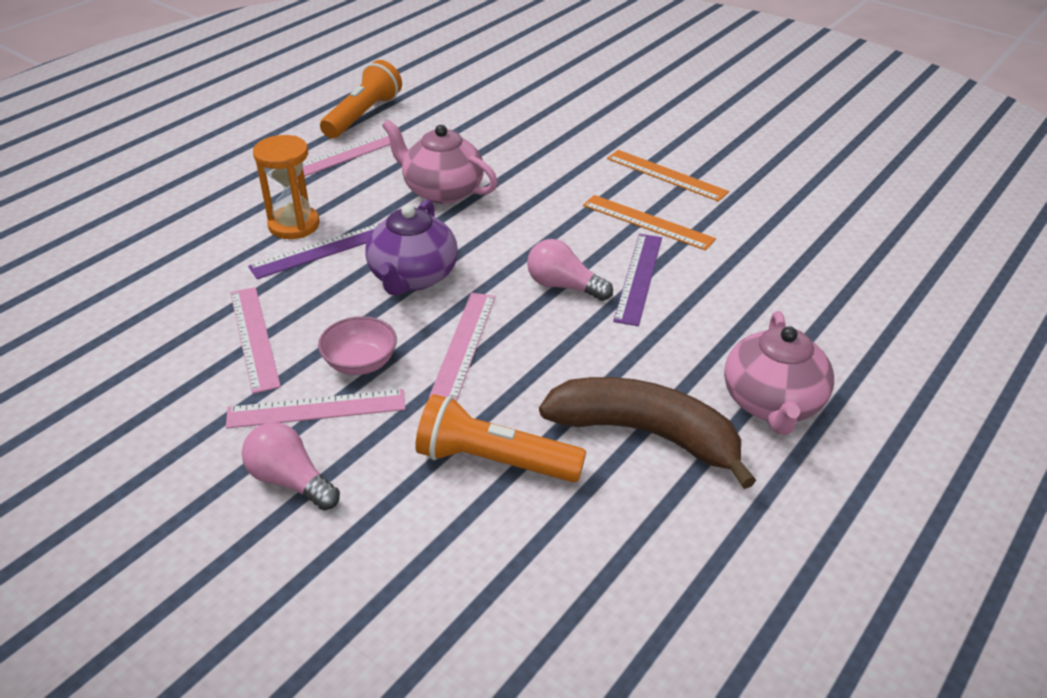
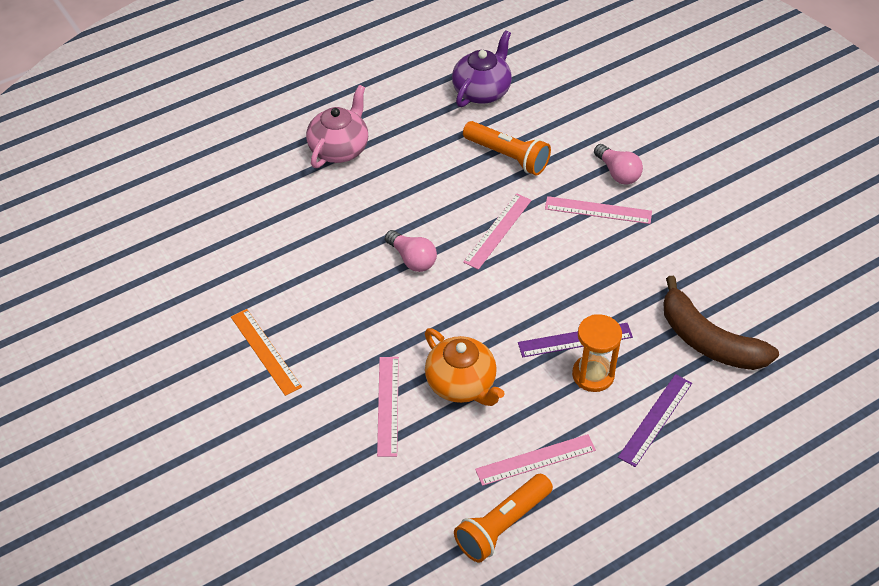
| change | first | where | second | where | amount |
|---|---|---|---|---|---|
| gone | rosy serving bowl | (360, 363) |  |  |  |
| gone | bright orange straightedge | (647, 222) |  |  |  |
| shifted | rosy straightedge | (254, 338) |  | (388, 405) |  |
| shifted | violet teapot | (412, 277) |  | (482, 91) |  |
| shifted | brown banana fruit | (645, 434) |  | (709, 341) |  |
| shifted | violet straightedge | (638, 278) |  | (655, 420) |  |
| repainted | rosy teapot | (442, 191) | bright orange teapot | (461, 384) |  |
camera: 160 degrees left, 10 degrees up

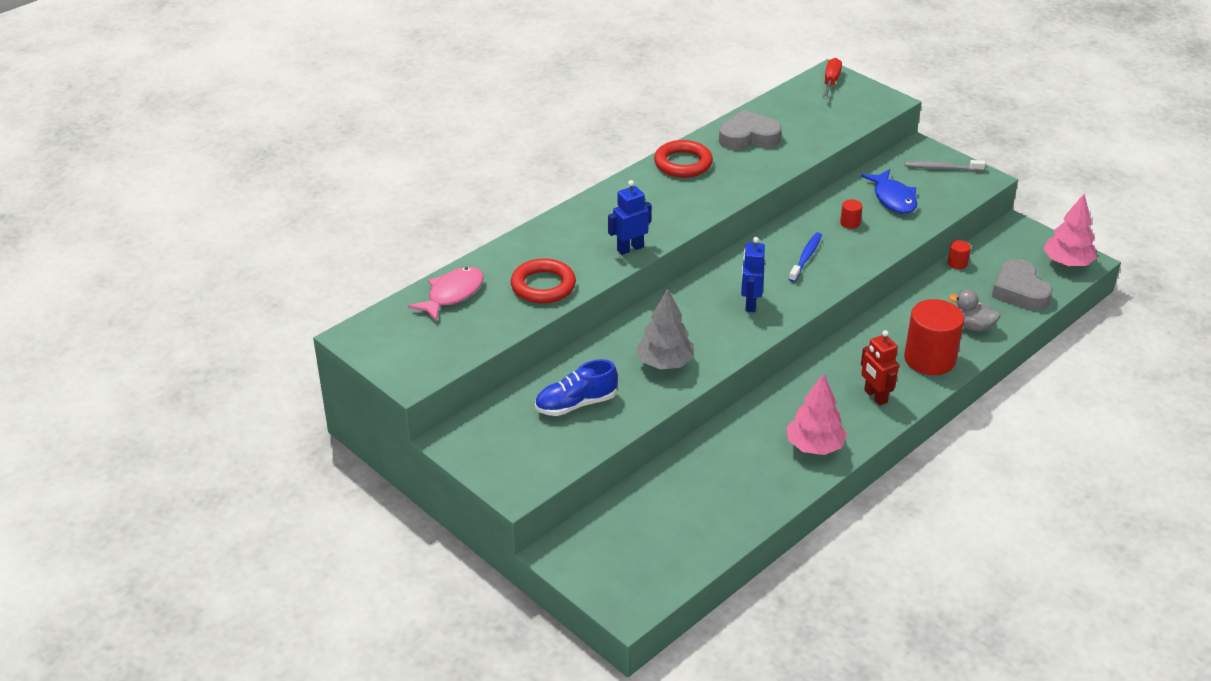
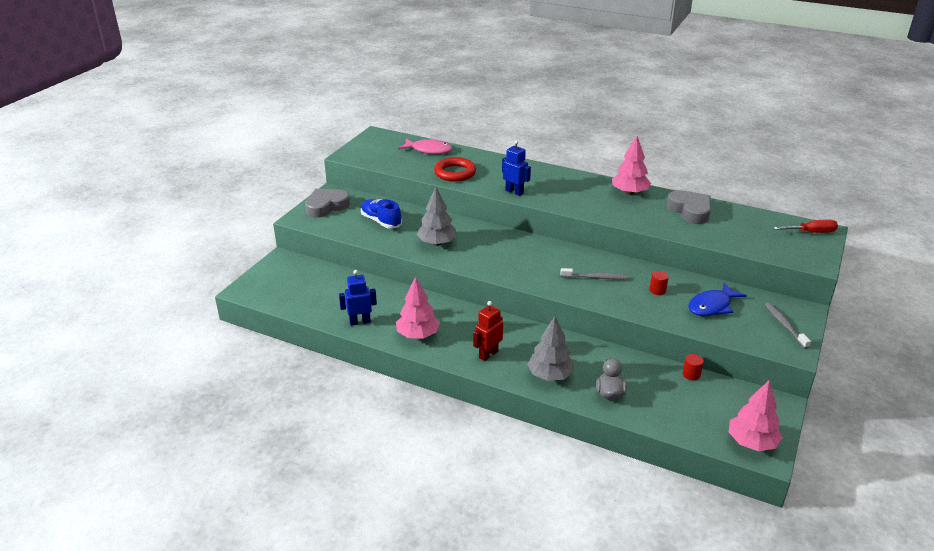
| change | first | where | second | where | amount |
|---|---|---|---|---|---|
| shifted | cobalt toy robot | (750, 304) |  | (360, 322) |  |
| shifted | gray heart | (1019, 291) |  | (326, 206) |  |
| swapped | crimson hoop | (683, 163) | rosy tree | (629, 193) |  |
| swapped | crimson cylinder | (929, 359) | gray tree | (550, 375) |  |
| repainted | cobalt toothbrush | (806, 257) | gray toothbrush | (595, 277) |  |
camera: 70 degrees right, 5 degrees down

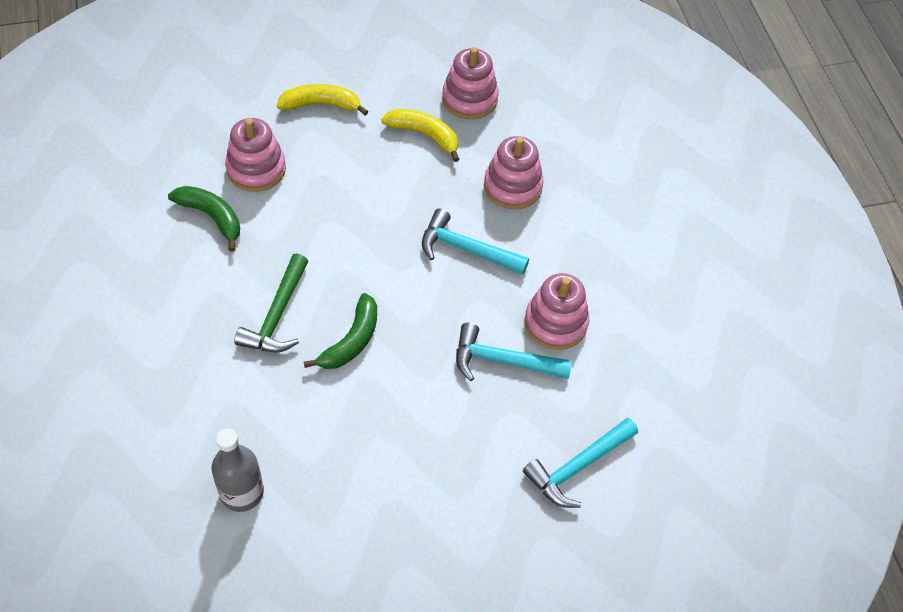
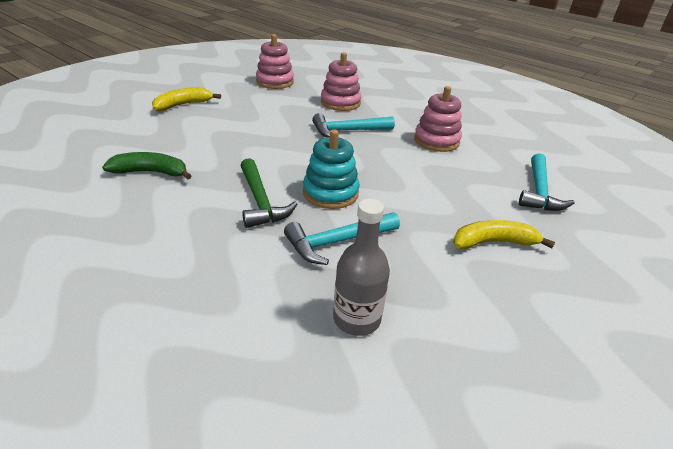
| change | first | where | second | where | amount |
|---|---|---|---|---|---|
| gone | rosy stacking toy | (256, 169) |  |  |  |
| shifted | golden banana fruit | (424, 135) |  | (493, 242) |  |
| shifted | turquoise carpenter's hammer | (503, 361) |  | (338, 242) |  |
| swapped | green banana fruit | (351, 341) | turquoise stacking toy | (330, 193) |  |
camera: 35 degrees left, 20 degrees down

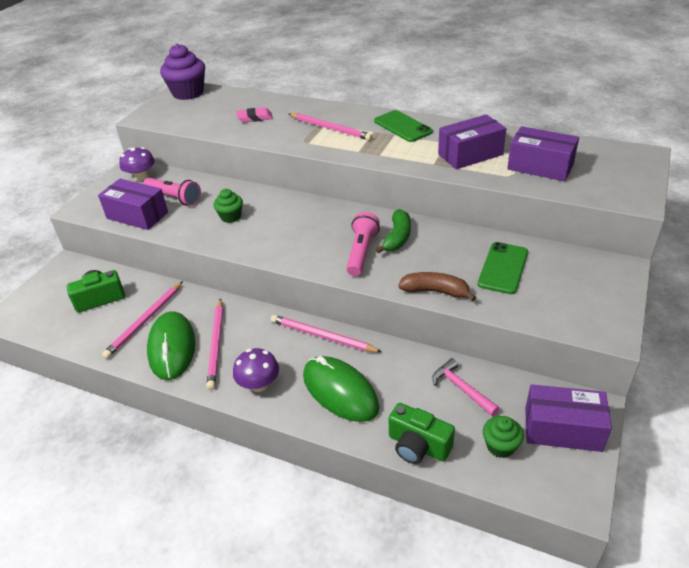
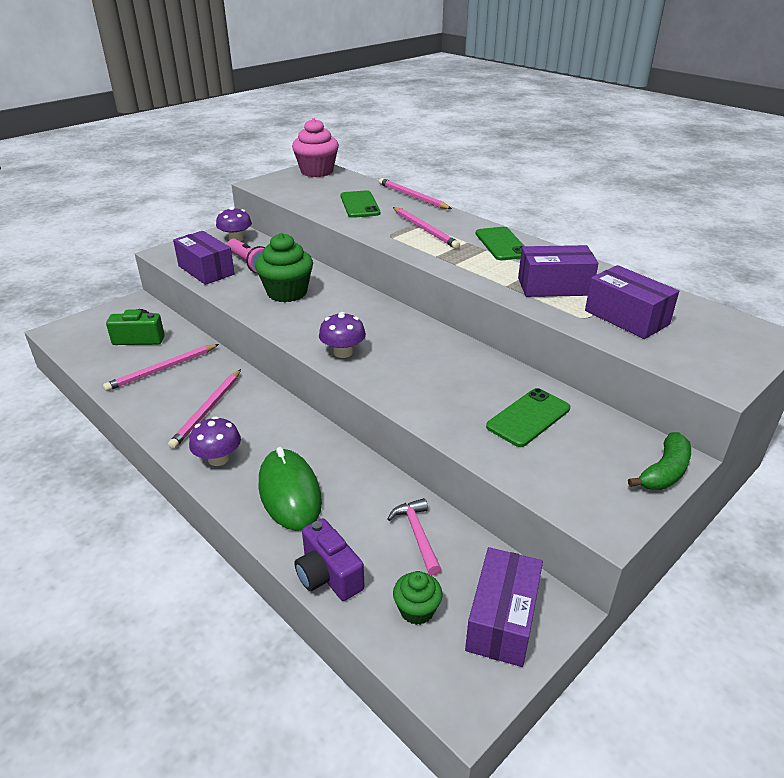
| change | first | where | second | where | amount |
|---|---|---|---|---|---|
| gone | green computer mouse | (172, 348) |  |  |  |
| gone | rosy pocket torch | (361, 252) |  |  |  |
| gone | brown banana fruit | (435, 291) |  |  |  |
| new |  |  | violet mushroom | (343, 352) |  |
| shifted | rosy wooden pencil | (322, 336) |  | (412, 197) |  |
| shifted | green banana fruit | (397, 238) |  | (664, 472) |  |
| swapped | rosy pencil eraser | (255, 118) | green smartphone | (359, 205) |  |
| repainted | violet muffin | (188, 93) | rosy muffin | (317, 171) |  |
| repainted | green photo camera | (418, 446) | violet photo camera | (328, 575) |  |
| rotated | violet package | (562, 429) |  | (502, 620) | 75 degrees clockwise |
| scaled | green muffin | (231, 217) |  | (287, 293) | x1.81 |
camera: 20 degrees right, 5 degrees down

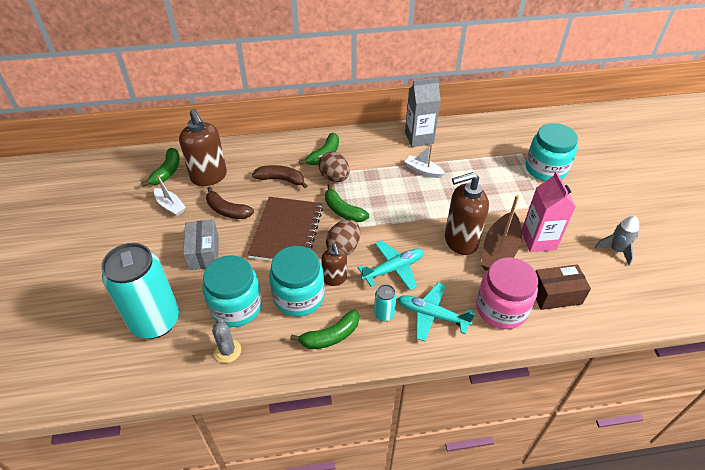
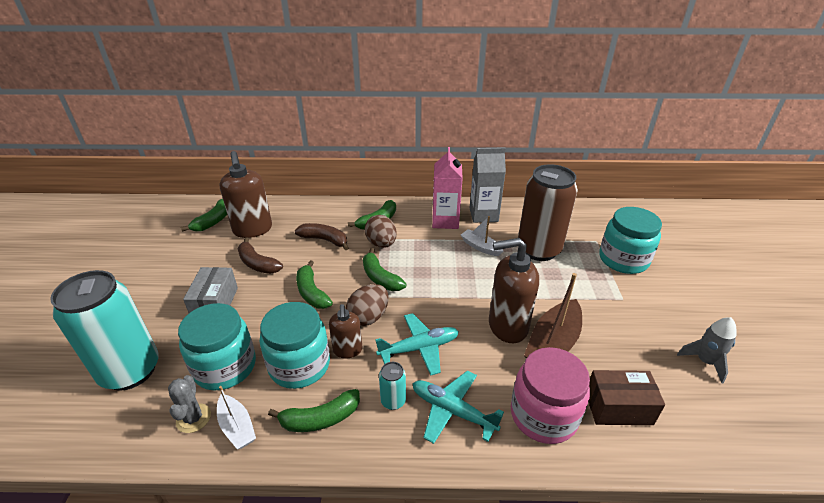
| change | first | where | second | where | amount |
|---|---|---|---|---|---|
| new |  |  | brown tin | (538, 249) |  |
| shifted | pure white sailboat | (170, 206) |  | (237, 427) |  |
| shifted | rosy carton | (538, 240) |  | (445, 221) |  |
| swapped | brown notebook | (287, 232) | green banana fruit | (311, 292) |  |
camera: 10 degrees right, 10 degrees down

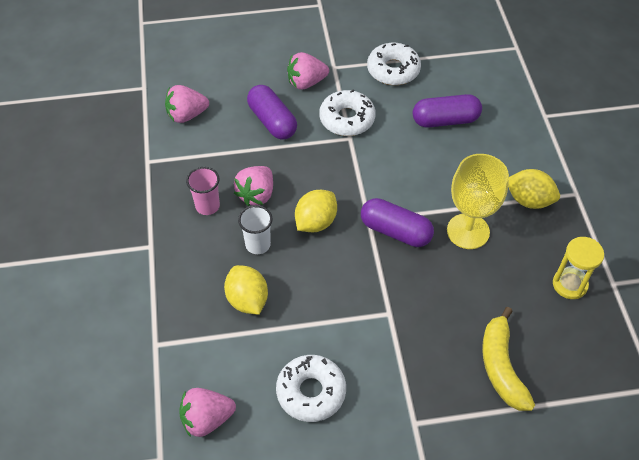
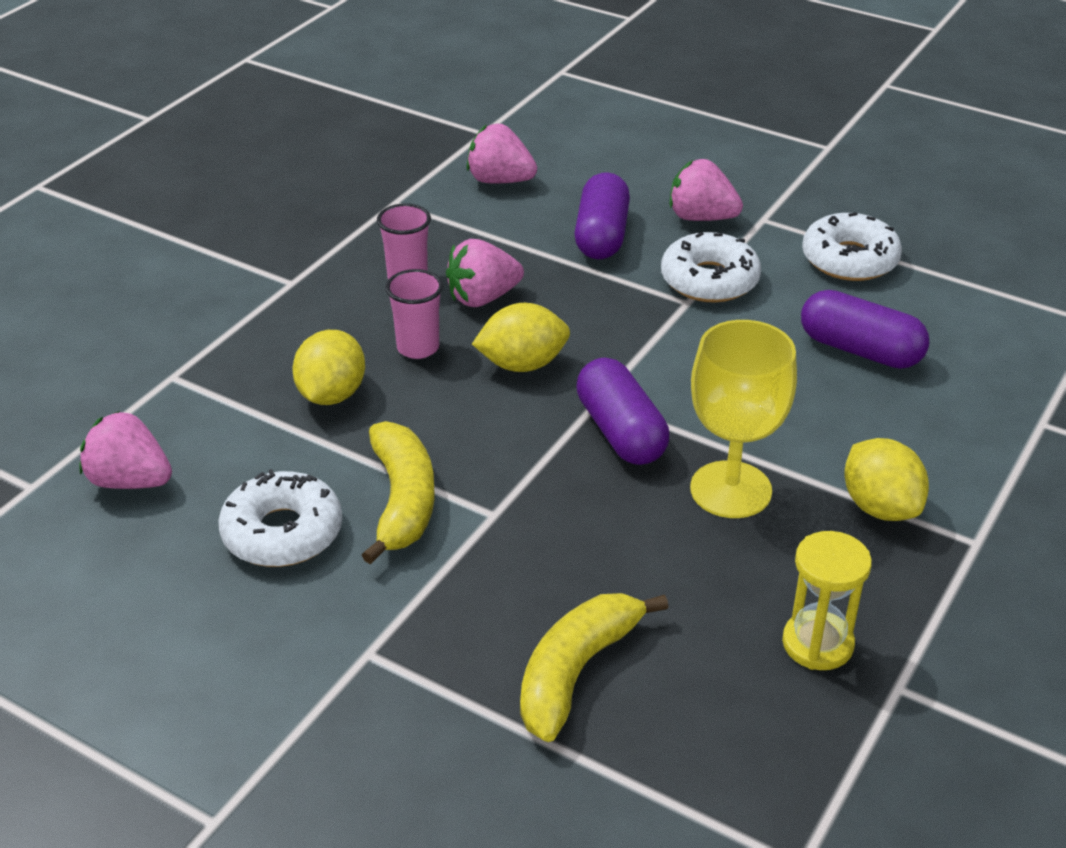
| change | first | where | second | where | amount |
|---|---|---|---|---|---|
| new |  |  | golden banana fruit | (402, 501) |  |
| repainted | pure white cup | (258, 244) | rosy cup | (418, 347) |  |
camera: 40 degrees right, 15 degrees down

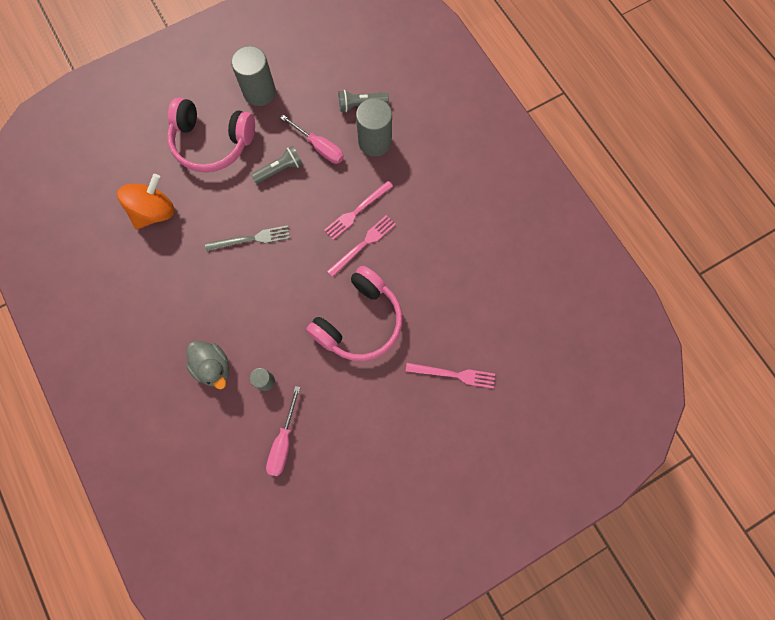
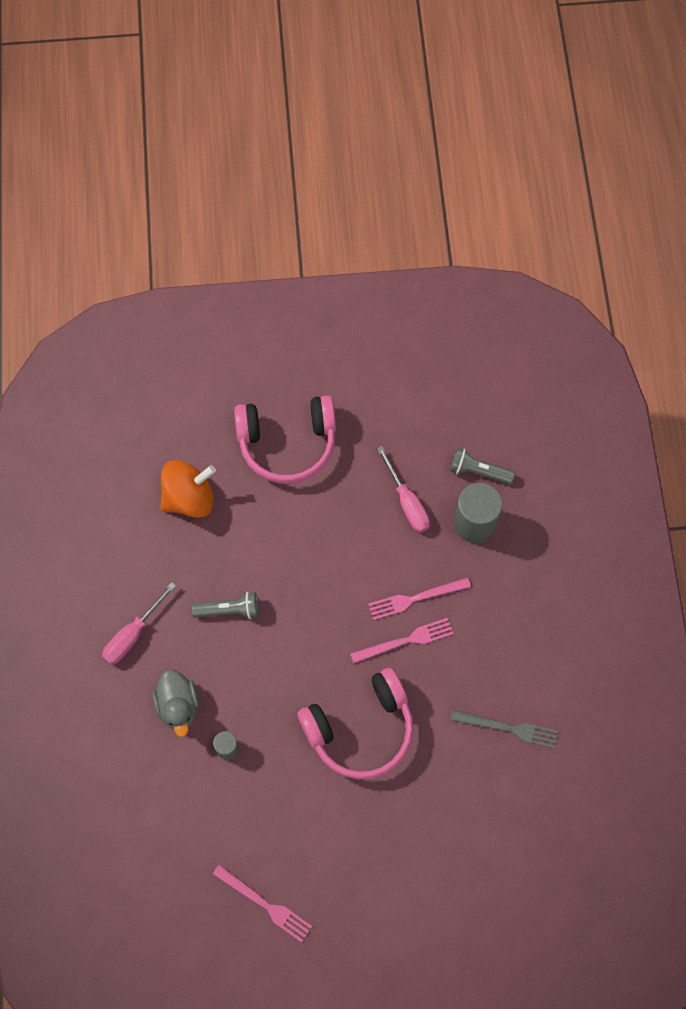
| change | first | where | second | where | amount |
|---|---|---|---|---|---|
| gone | gray cylinder | (259, 92) |  |  |  |
| shifted | gray fork | (251, 239) |  | (508, 728) |  |
| shifted | gray pocket torch | (280, 169) |  | (229, 610) |  |
| shifted | rosy flat screwdriver | (283, 441) |  | (133, 634) |  |
| shifted | rosy fork | (453, 374) |  | (265, 904) |  |
| rotated | rosy over-ear headphones | (212, 143) |  | (287, 443) | 45 degrees counterclockwise |
camera: 25 degrees right, 5 degrees down

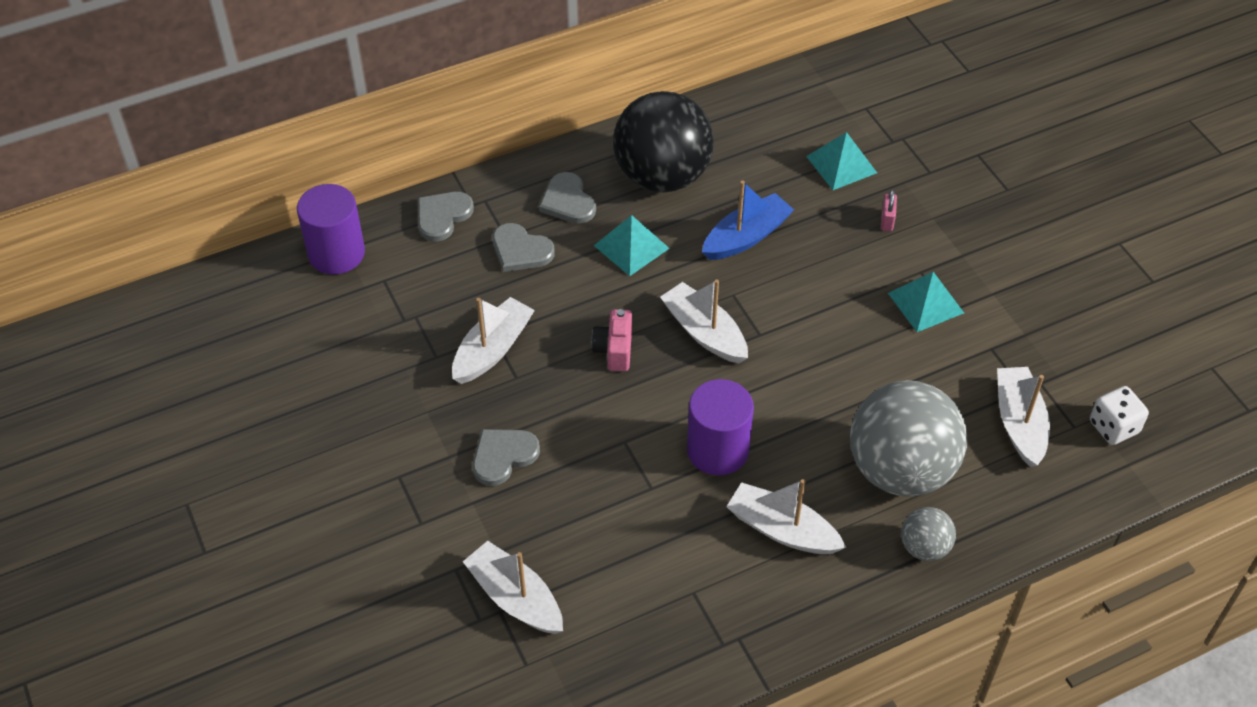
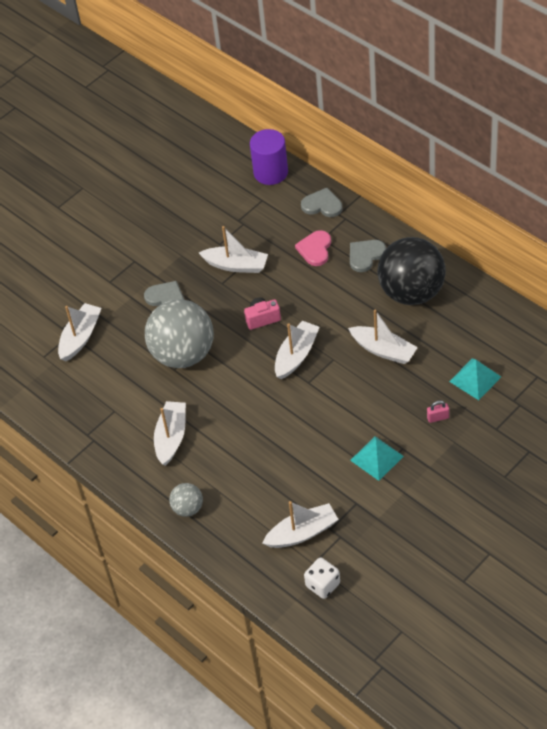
| change | first | where | second | where | amount |
|---|---|---|---|---|---|
| gone | turquoise pyramid shape | (631, 247) |  |  |  |
| gone | violet cylinder | (717, 450) |  |  |  |
| shifted | gray sphere | (900, 469) |  | (183, 354) |  |
| repainted | gray heart | (521, 250) | rosy heart | (315, 249) |  |
| repainted | cobalt sailboat | (746, 237) | pure white sailboat | (383, 350) |  |
camera: 75 degrees right, 0 degrees up

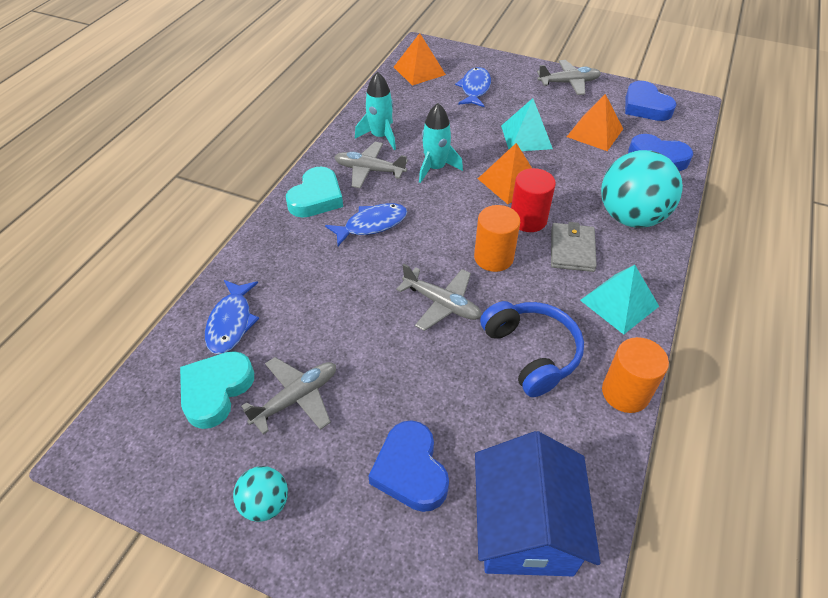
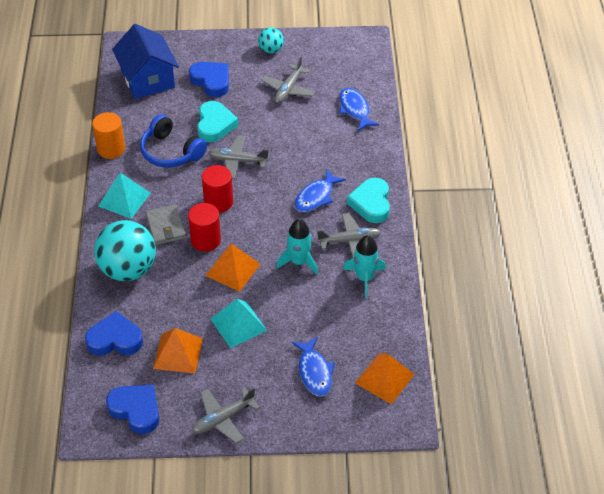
| change | first | where | second | where | amount |
|---|---|---|---|---|---|
| shifted | turquoise heart | (216, 391) |  | (215, 125) |  |
| repainted | bright orange cylinder | (493, 257) | crimson cylinder | (218, 202) |  |
camera: 155 degrees right, 0 degrees up

